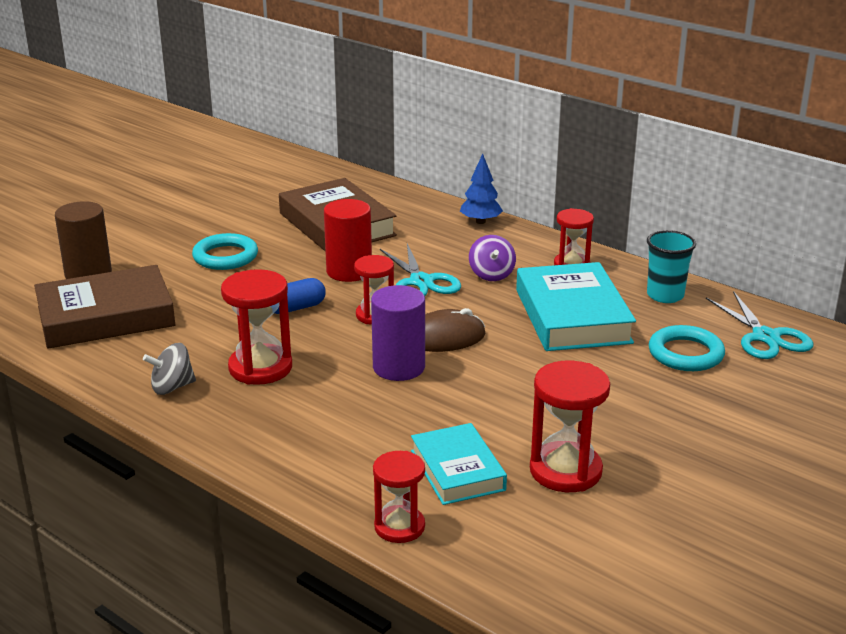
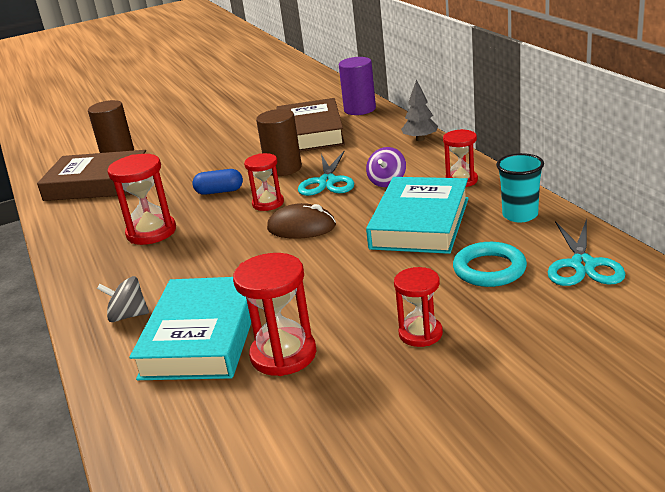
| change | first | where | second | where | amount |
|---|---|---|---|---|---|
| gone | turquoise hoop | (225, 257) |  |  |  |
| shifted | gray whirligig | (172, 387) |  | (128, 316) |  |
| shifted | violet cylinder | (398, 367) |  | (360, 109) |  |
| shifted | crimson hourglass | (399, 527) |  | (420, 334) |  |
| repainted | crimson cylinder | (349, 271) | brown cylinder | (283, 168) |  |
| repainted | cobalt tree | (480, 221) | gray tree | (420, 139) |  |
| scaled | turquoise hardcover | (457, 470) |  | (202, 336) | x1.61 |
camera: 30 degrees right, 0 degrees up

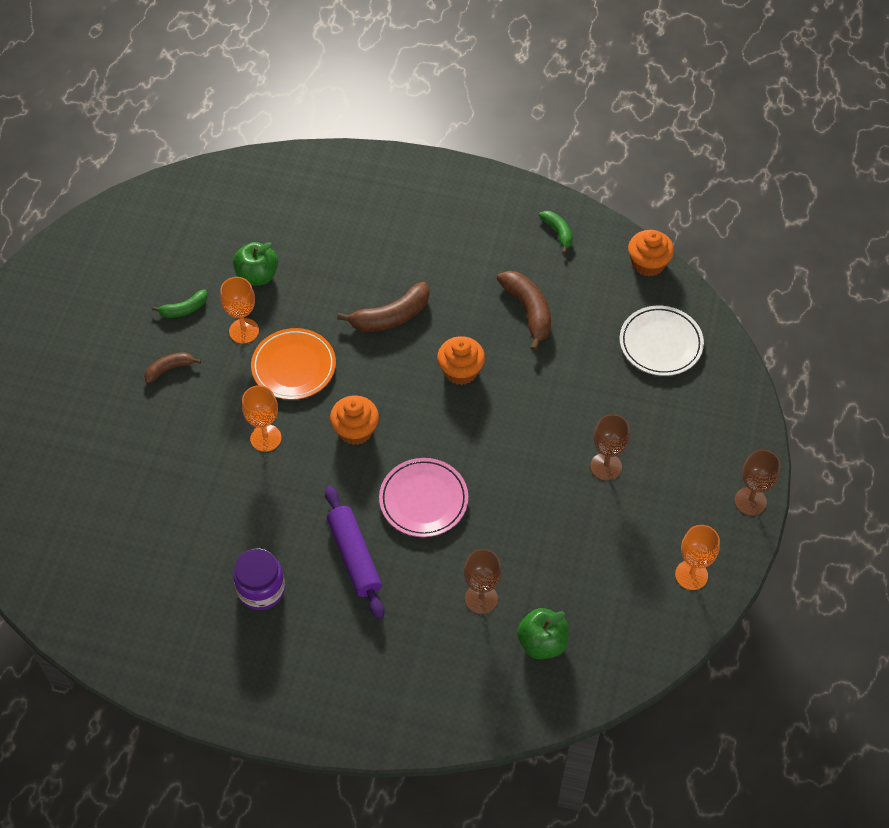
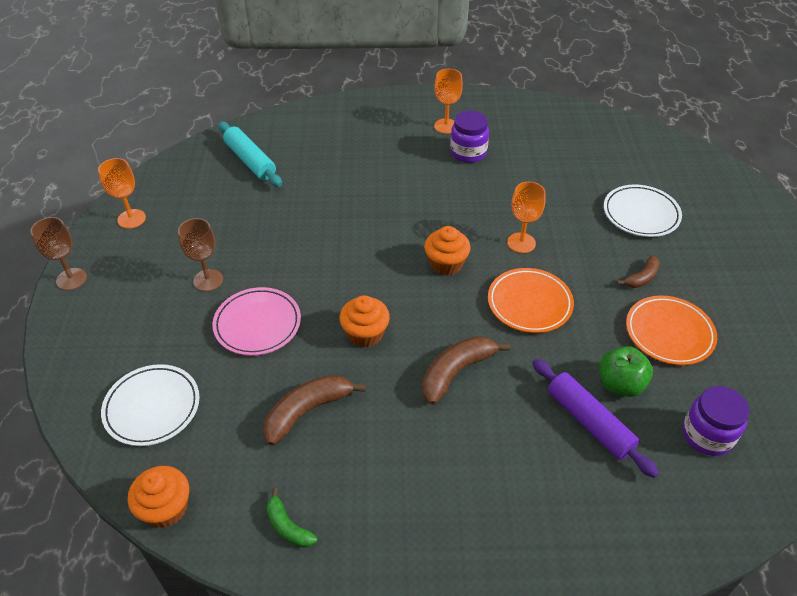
| change | first | where | second | where | amount |
|---|---|---|---|---|---|
| gone | brown chalice | (481, 598) |  |  |  |
| new |  |  | pure white dinner plate | (641, 214) |  |
| new |  |  | violet preserve jar | (707, 435) |  |
| shifted | bright orange chalice | (244, 331) |  | (446, 126) |  |
| shifted | violet pastry roller | (354, 556) |  | (589, 422) |  |
| shifted | rosy dinner plate | (423, 500) |  | (257, 324) |  |
| swapped | green banana fruit | (184, 309) | bright orange dinner plate | (669, 333) |  |
| swapped | green toy apple | (542, 643) | turquoise pastry roller | (250, 161) |  |
| rotated | brown banana fruit | (528, 311) |  | (307, 411) | 90 degrees clockwise |
camera: 165 degrees right, 10 degrees down

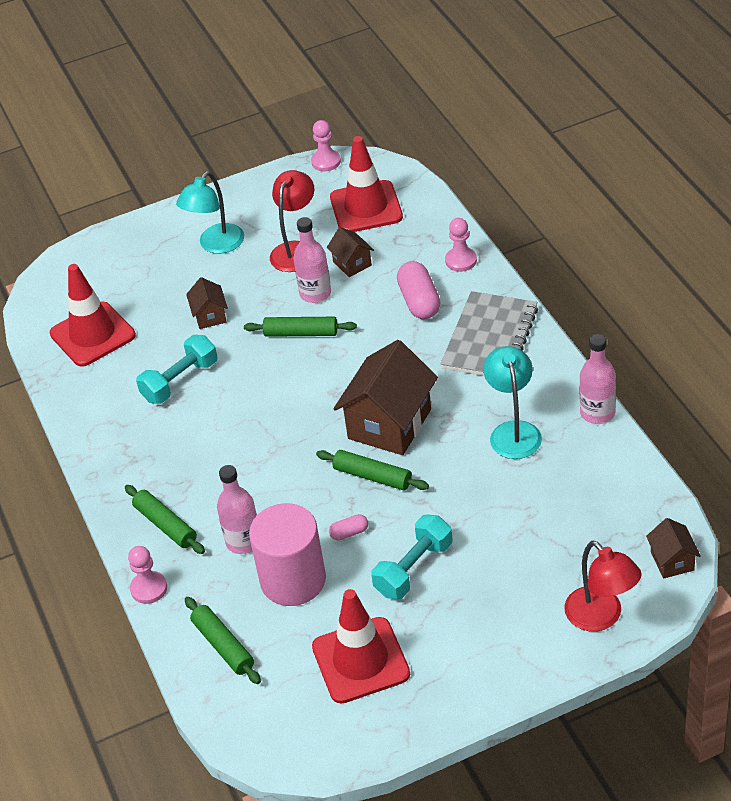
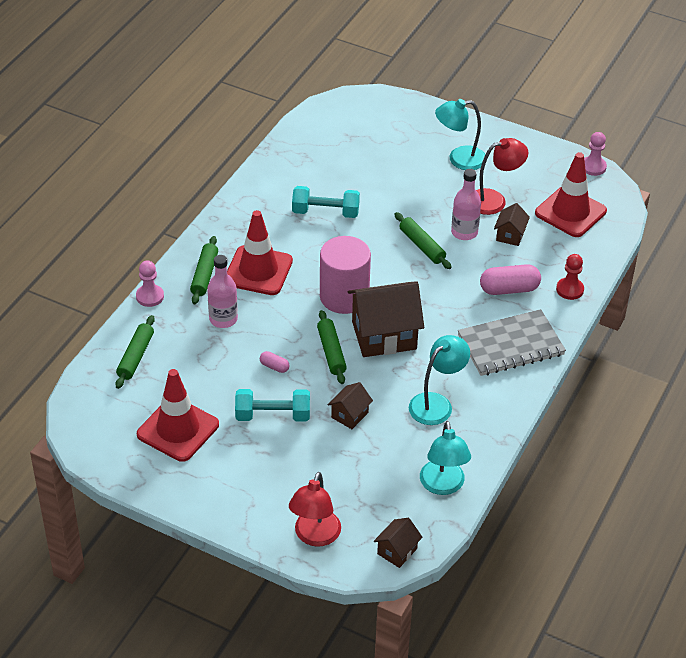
| change | first | where | second | where | amount |
|---|---|---|---|---|---|
| gone | rosy drink bottle | (597, 413) |  |  |  |
| new |  |  | turquoise reading lamp | (443, 486) |  |
| shifted | crimson traffic cone | (92, 334) |  | (258, 271) |  |
| shifted | brown cottage | (210, 316) |  | (349, 415) |  |
| shifted | rosy cylinder | (293, 580) |  | (344, 296) |  |
| repainted | rosy game pawn | (461, 260) | crimson game pawn | (570, 289) |  |
| rotated | rosy pill | (419, 301) |  | (509, 289) | 45 degrees clockwise |
camera: 45 degrees right, 0 degrees up

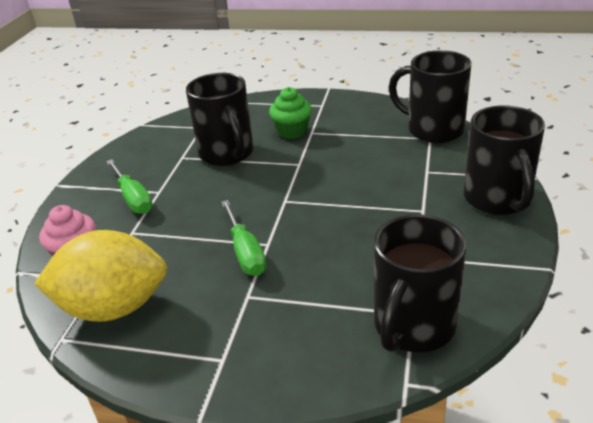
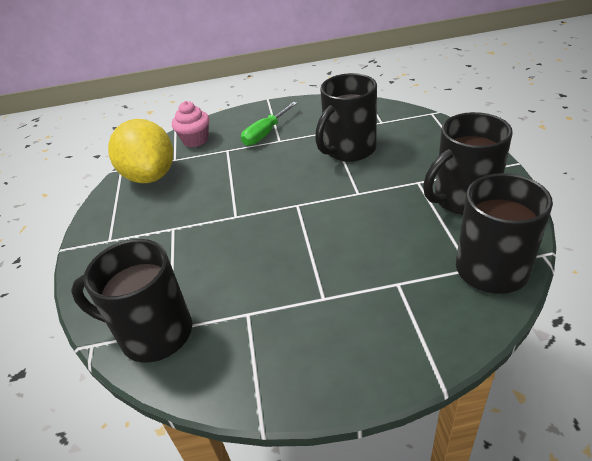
| change | first | where | second | where | amount |
|---|---|---|---|---|---|
| gone | green flat screwdriver | (245, 253) |  |  |  |
| gone | green muffin | (292, 131) |  |  |  |
| shifted | jet-black coffee mug | (497, 200) |  | (462, 200) |  |
camera: 70 degrees right, 5 degrees up

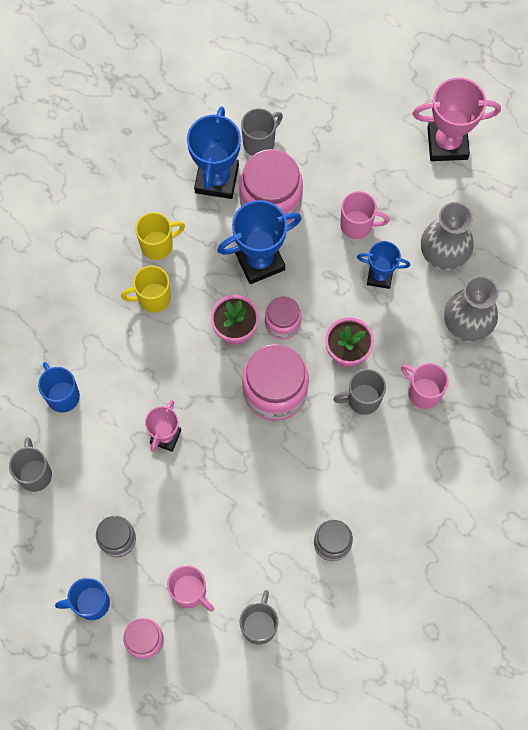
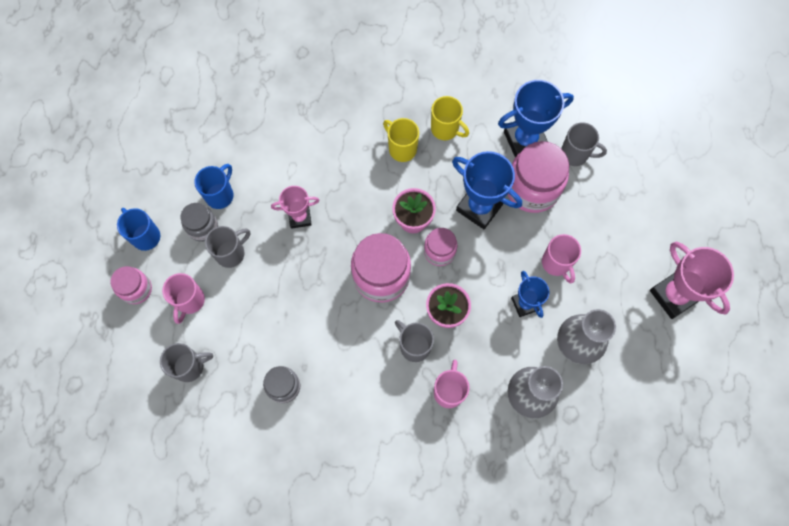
| change | first | where | second | where | amount |
|---|---|---|---|---|---|
| shifted | gray coffee mug | (35, 473) |  | (231, 253) |  |
| shifted | cobalt coffee mug | (62, 395) |  | (220, 195) |  |
camera: 60 degrees right, 0 degrees up

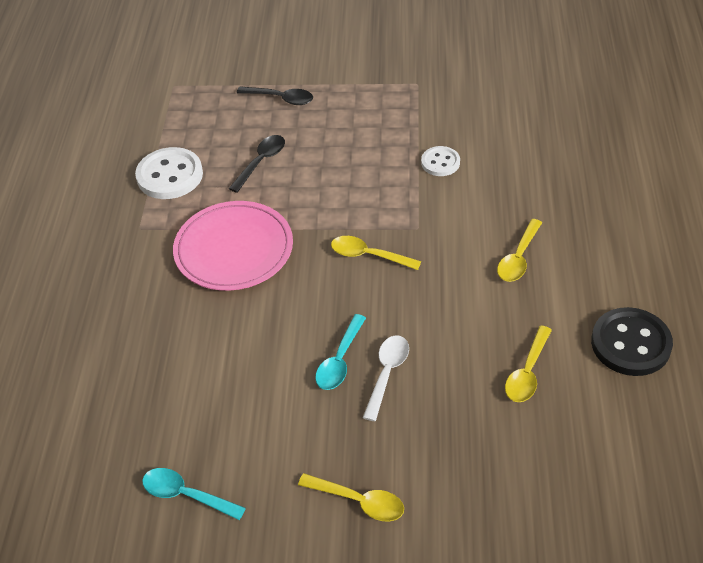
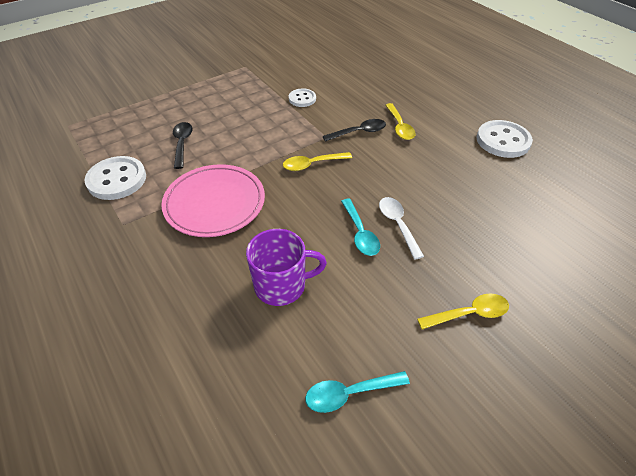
| change | first | where | second | where | amount |
|---|---|---|---|---|---|
| gone | golden spoon | (527, 372) |  |  |  |
| new |  |  | violet coffee mug | (281, 285) |  |
| shifted | jet-black spoon | (281, 99) |  | (359, 132) |  |
| repainted | jet-black shirt button | (630, 344) | pure white shirt button | (503, 141) |  |
camera: 40 degrees left, 0 degrees up

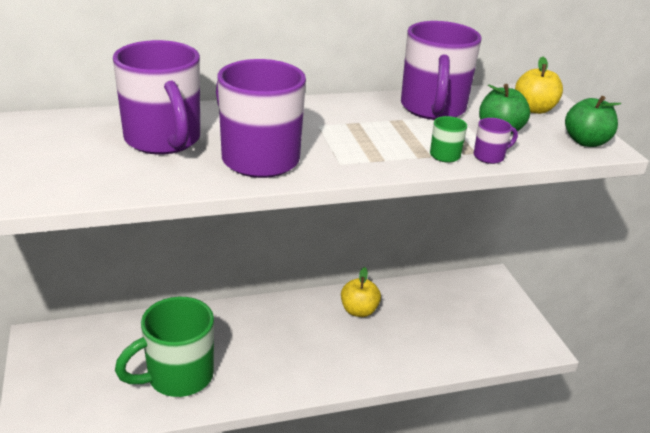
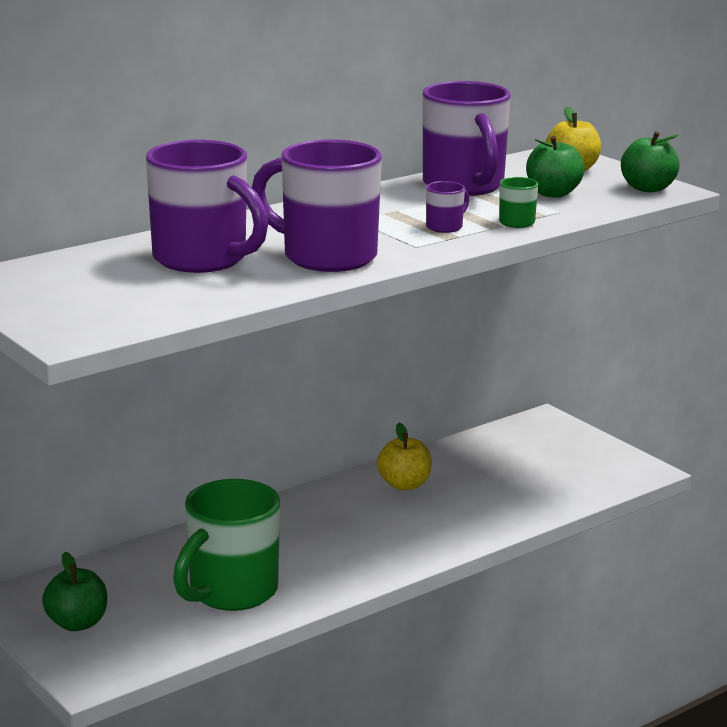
| change | first | where | second | where | amount |
|---|---|---|---|---|---|
| new |  |  | green toy apple | (77, 623) |  |
| shifted | violet coffee mug | (490, 156) |  | (445, 227) |  |
camera: 20 degrees left, 10 degrees down

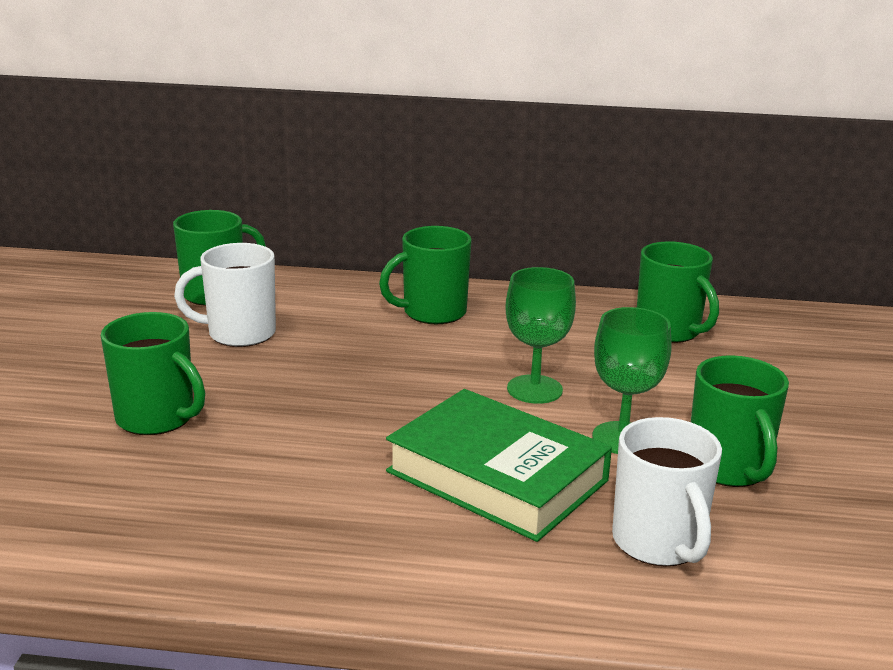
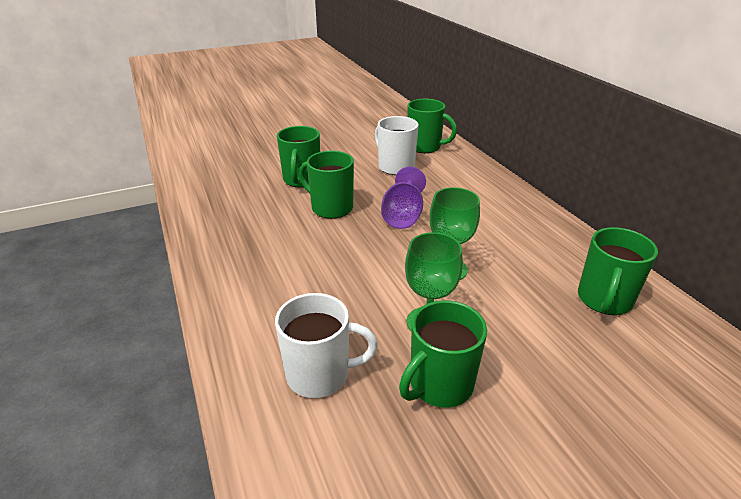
| change | first | where | second | where | amount |
|---|---|---|---|---|---|
| gone | green hardcover | (497, 476) |  |  |  |
| new |  |  | violet chalice | (403, 216) |  |
| shifted | green coffee mug | (432, 313) |  | (331, 208) |  |
| rotated | pure white coffee mug | (658, 543) |  | (320, 374) | 135 degrees counterclockwise |
camera: 60 degrees right, 10 degrees up

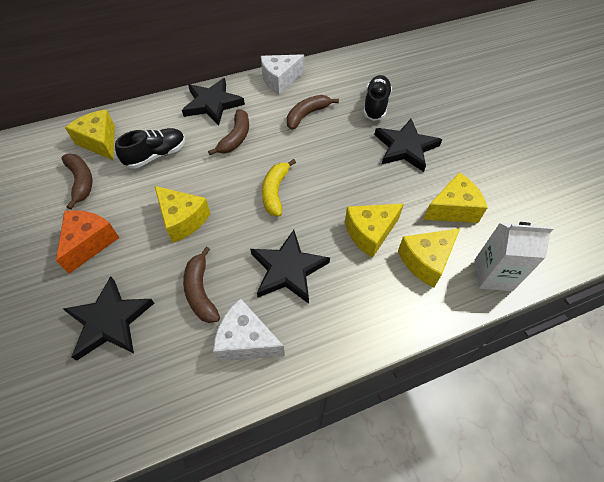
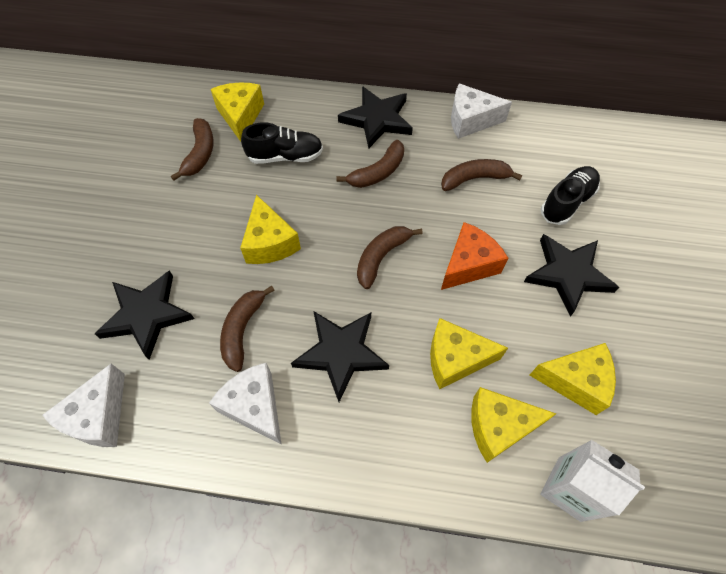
| change | first | where | second | where | amount |
|---|---|---|---|---|---|
| new |  |  | pure white cheese wedge | (99, 417) |  |
| shifted | bright orange cheese wedge | (89, 243) |  | (468, 265) |  |
| repainted | golden banana fruit | (275, 192) | brown banana fruit | (381, 257) |  |
camera: 30 degrees right, 5 degrees up

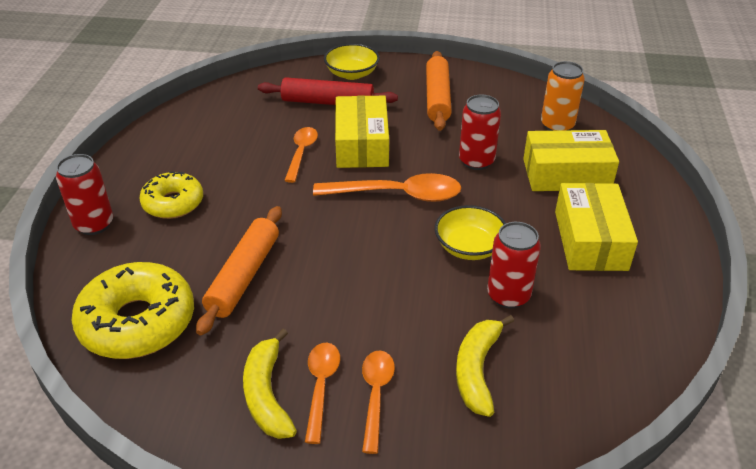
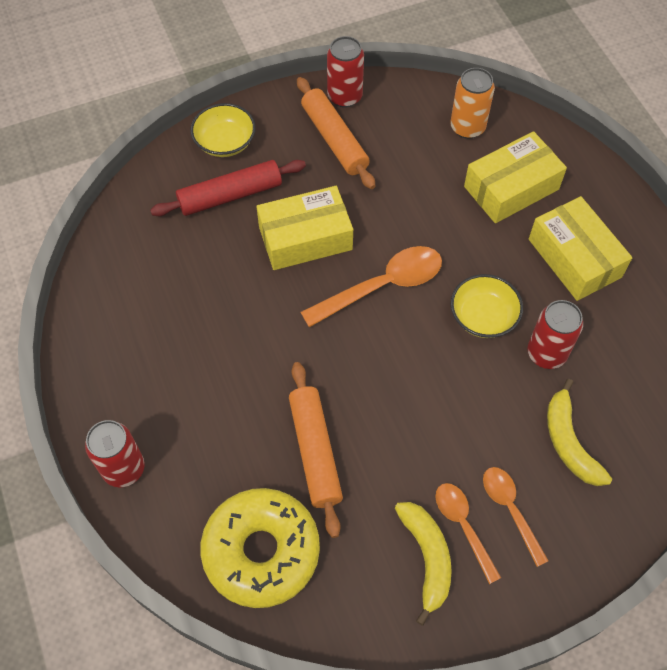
| change | first | where | second | where | amount |
|---|---|---|---|---|---|
| gone | golden donut | (173, 203) |  |  |  |
| gone | bright orange spoon | (301, 153) |  |  |  |
| shifted | crimson tin | (476, 161) |  | (344, 96) |  |
| rotated | golden banana fruit | (267, 394) |  | (427, 558) | 150 degrees counterclockwise |
| rotated | golden package | (361, 144) |  | (305, 238) | 75 degrees counterclockwise |
camera: 30 degrees left, 20 degrees up

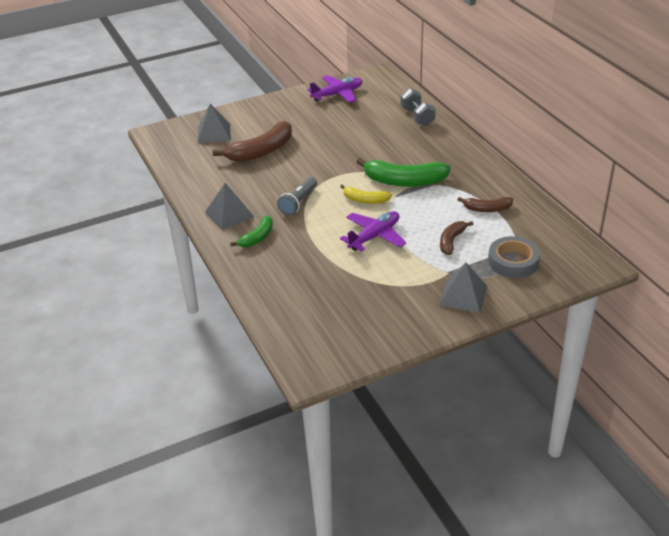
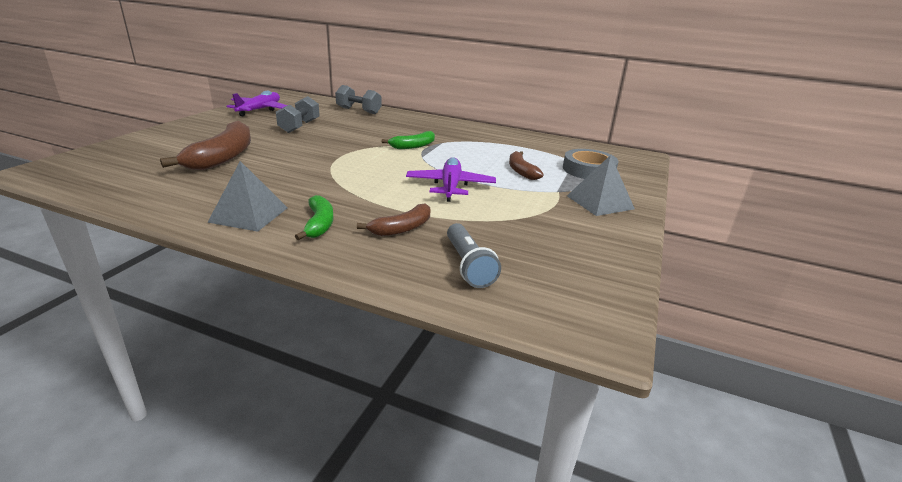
| change | first | where | second | where | amount |
|---|---|---|---|---|---|
| gone | gray pyramid shape | (214, 133) |  |  |  |
| gone | golden banana fruit | (365, 200) |  |  |  |
| new |  |  | gray free weight | (299, 126) |  |
| shifted | gray pocket torch | (298, 202) |  | (468, 265) |  |
| shifted | brown banana fruit | (487, 209) |  | (402, 228) |  |
| scaled | green banana fruit | (404, 181) |  | (413, 146) | x0.56 |
camera: 45 degrees left, 10 degrees down

